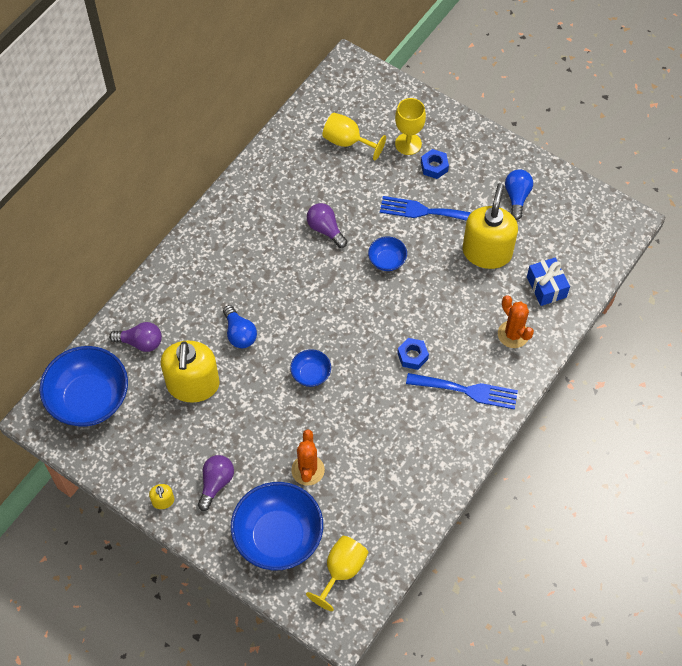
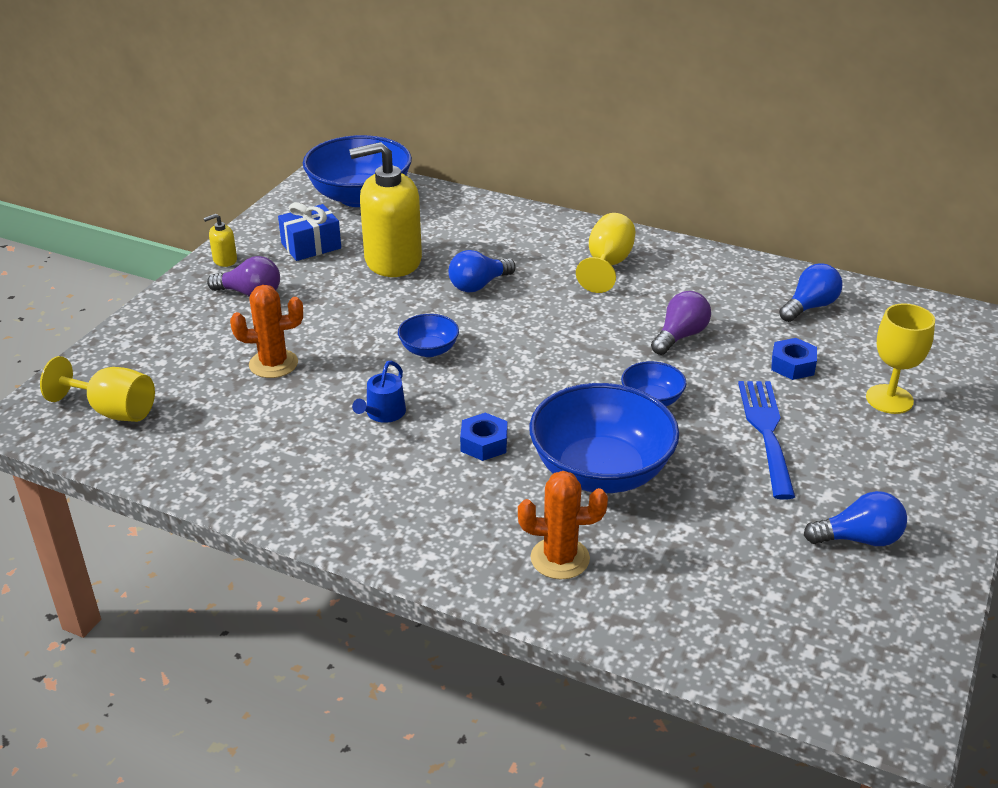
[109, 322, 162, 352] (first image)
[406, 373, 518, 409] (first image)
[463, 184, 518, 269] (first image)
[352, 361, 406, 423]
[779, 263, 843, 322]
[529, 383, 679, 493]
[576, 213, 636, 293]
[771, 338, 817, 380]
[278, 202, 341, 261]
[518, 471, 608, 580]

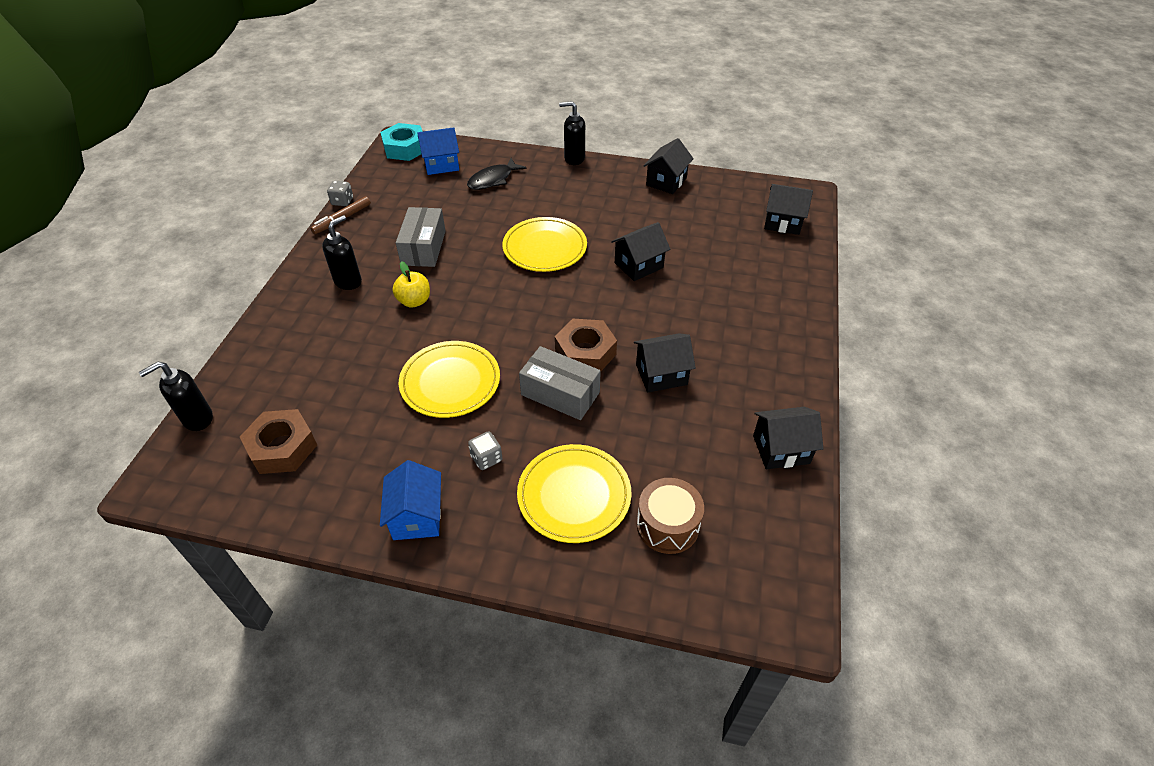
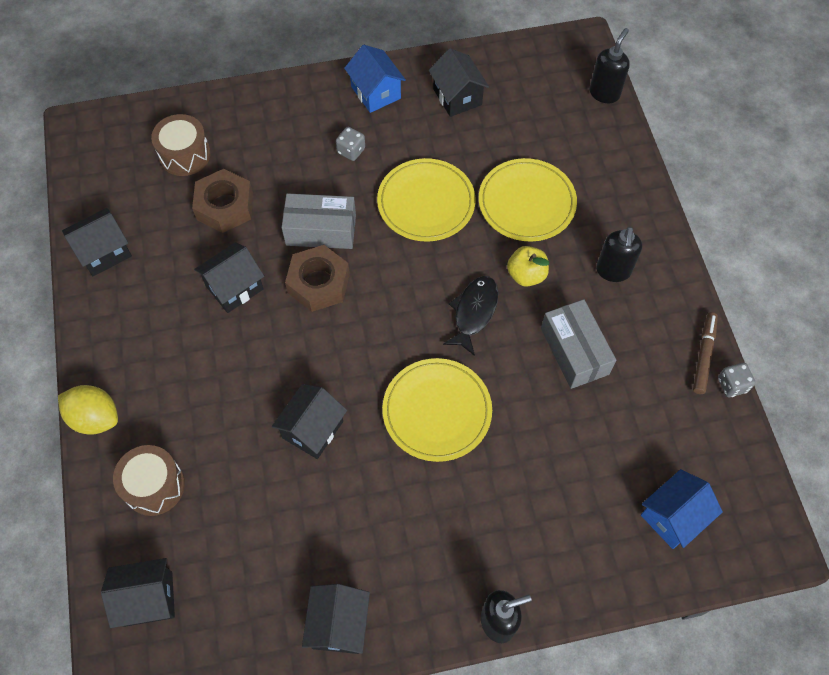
[380, 123, 423, 161] (first image)
[58, 385, 118, 435]
[113, 445, 185, 516]
[429, 48, 489, 117]
[192, 169, 253, 233]
[443, 276, 498, 356]
[479, 158, 577, 242]

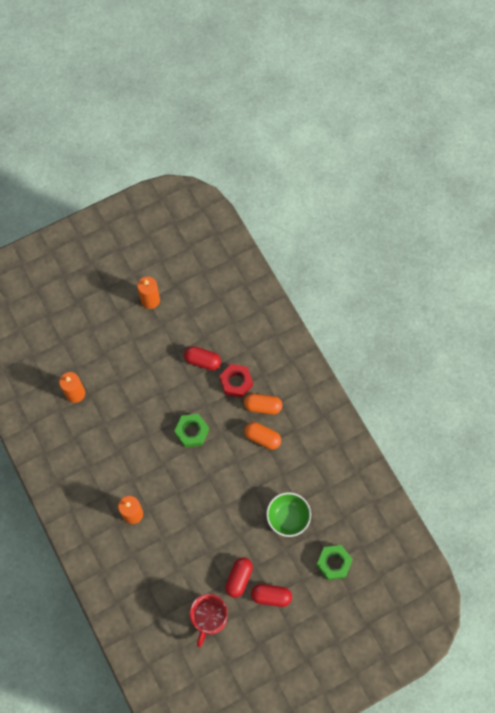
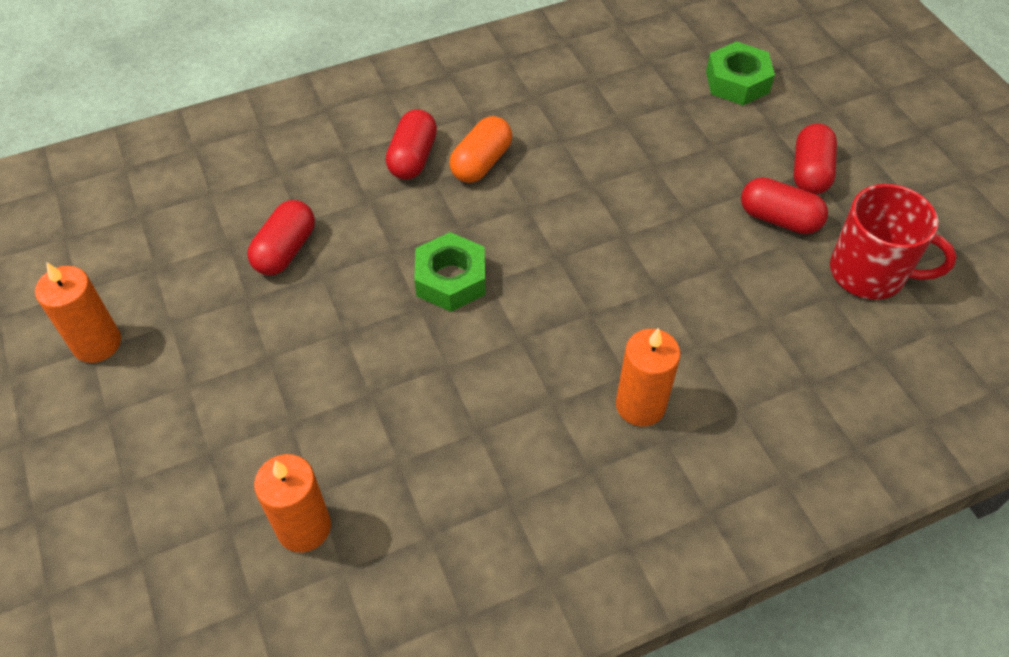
[220, 364, 253, 398] (first image)
[266, 492, 311, 537] (first image)
[386, 109, 437, 179]

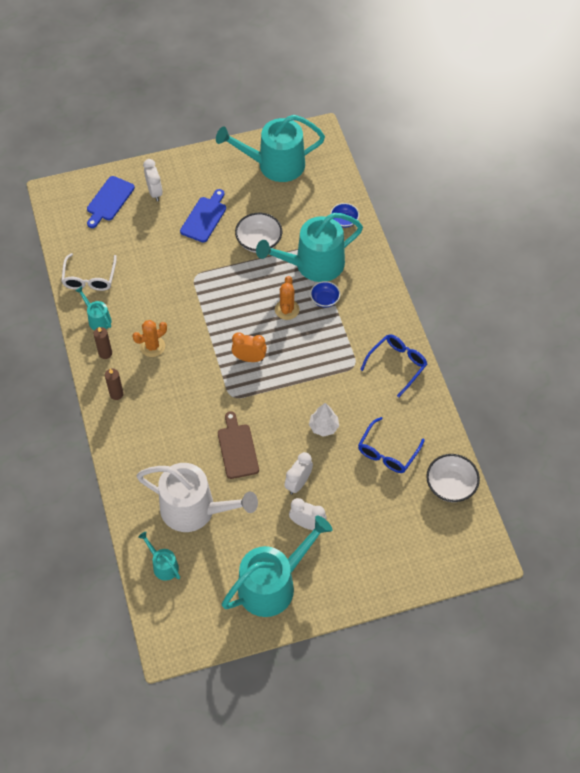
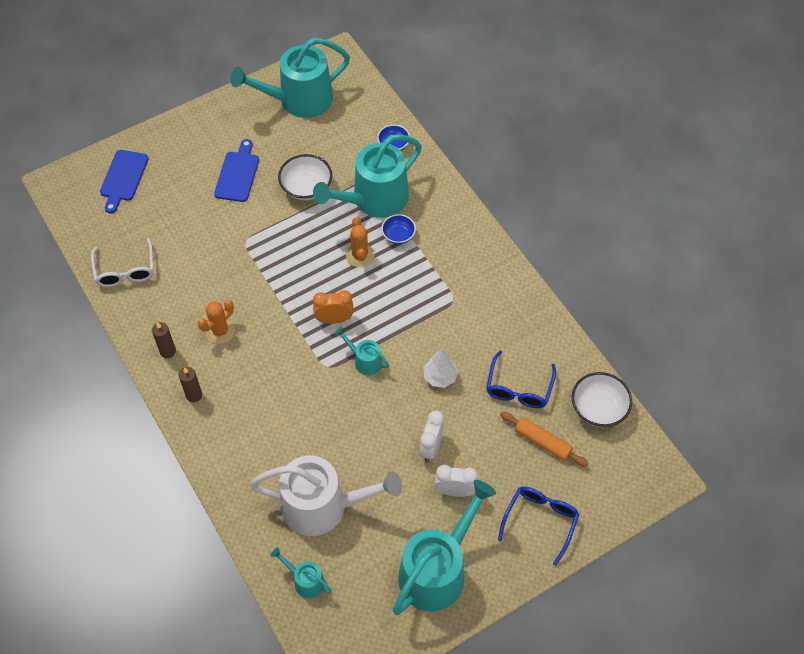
[143, 159, 163, 201] (first image)
[218, 411, 259, 479] (first image)
[500, 411, 588, 467]
[335, 327, 390, 375]
[498, 486, 580, 566]

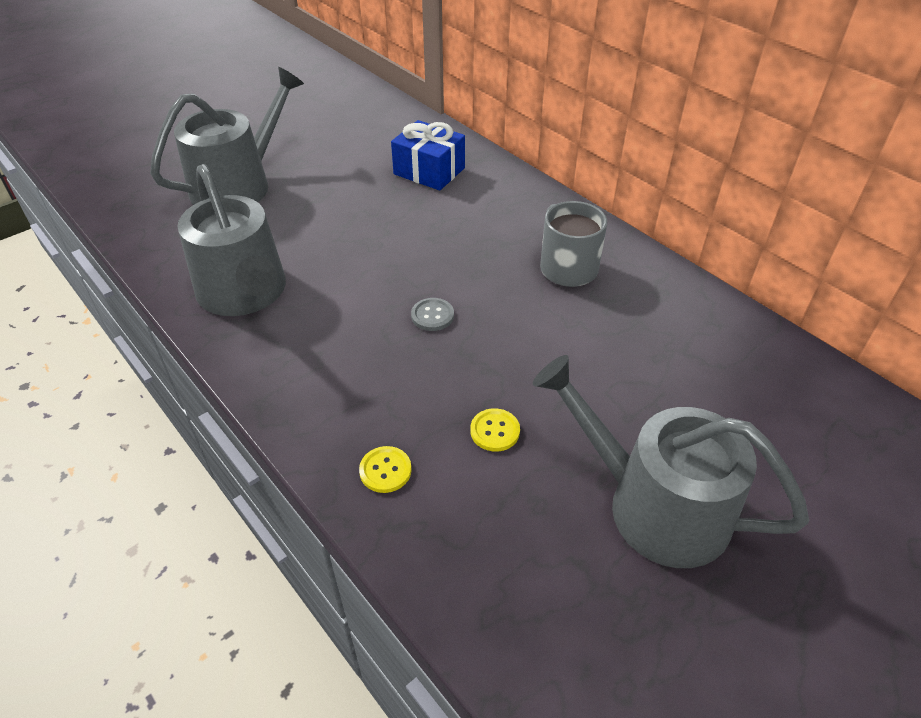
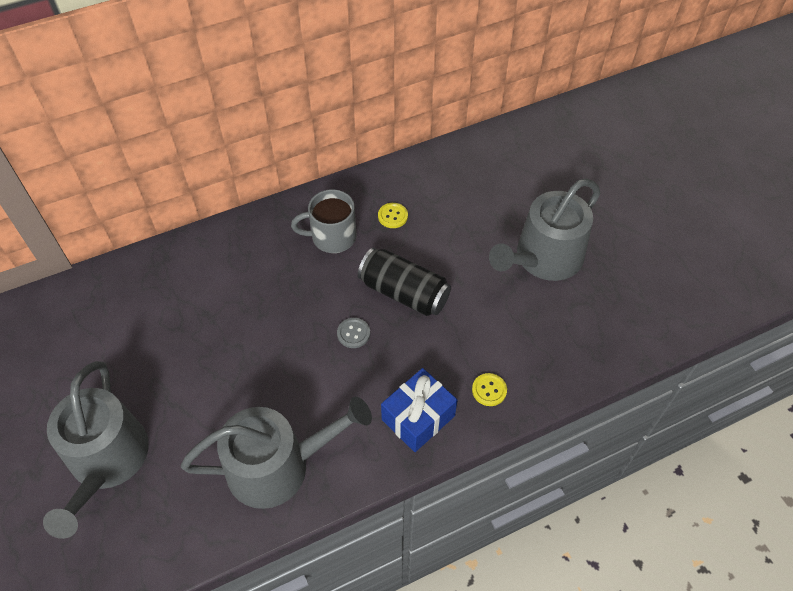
[358, 248, 451, 316]
[381, 368, 457, 452]
[378, 203, 408, 228]
[43, 361, 149, 539]

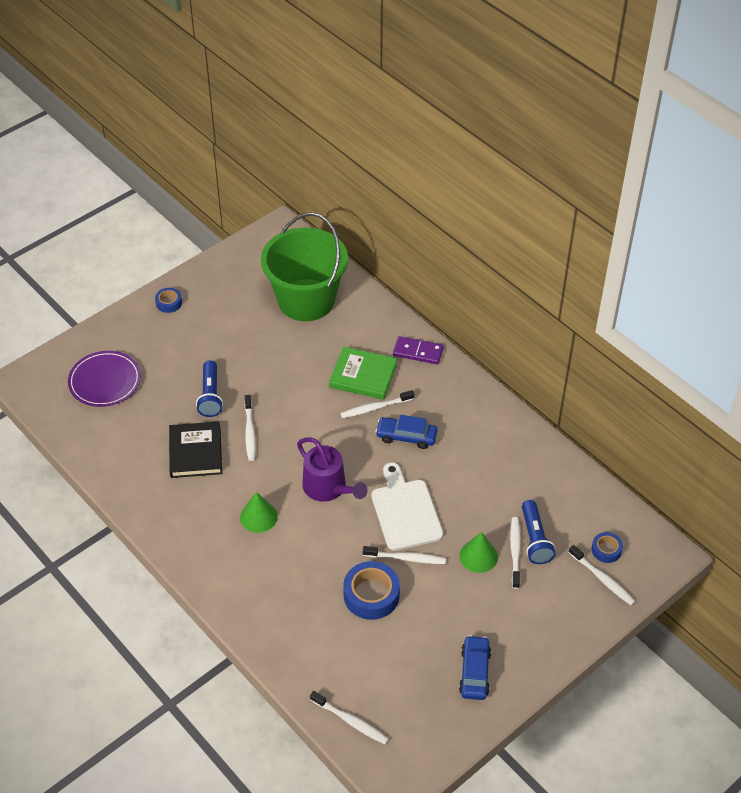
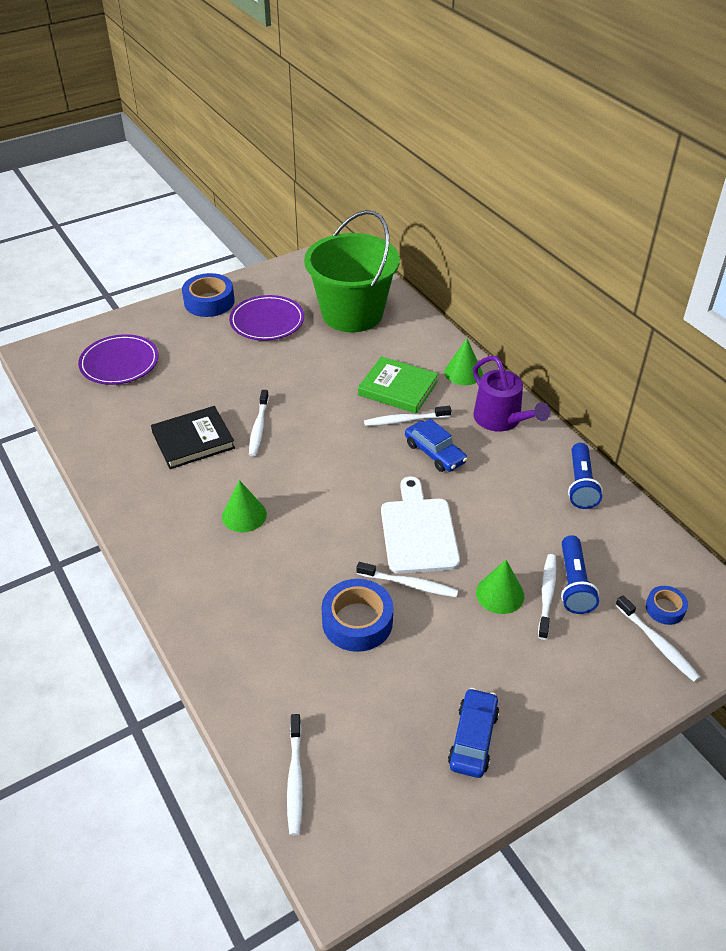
[229, 295, 304, 341]
[568, 443, 603, 509]
[473, 356, 550, 432]
[444, 339, 483, 385]
[151, 406, 235, 469]
[287, 714, 303, 836]
[405, 419, 467, 472]
[182, 273, 235, 317]

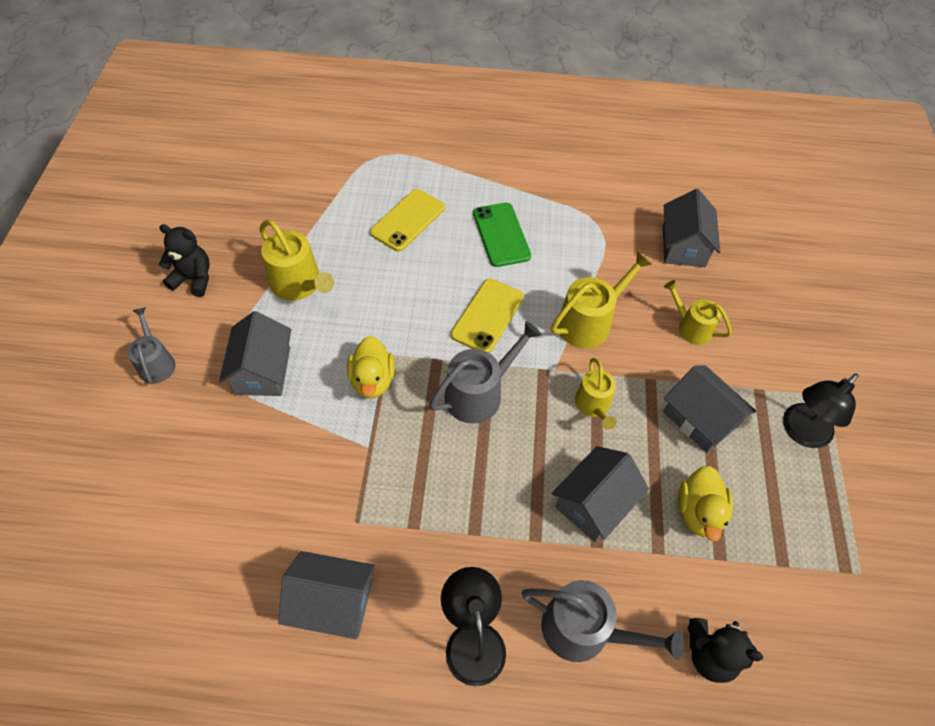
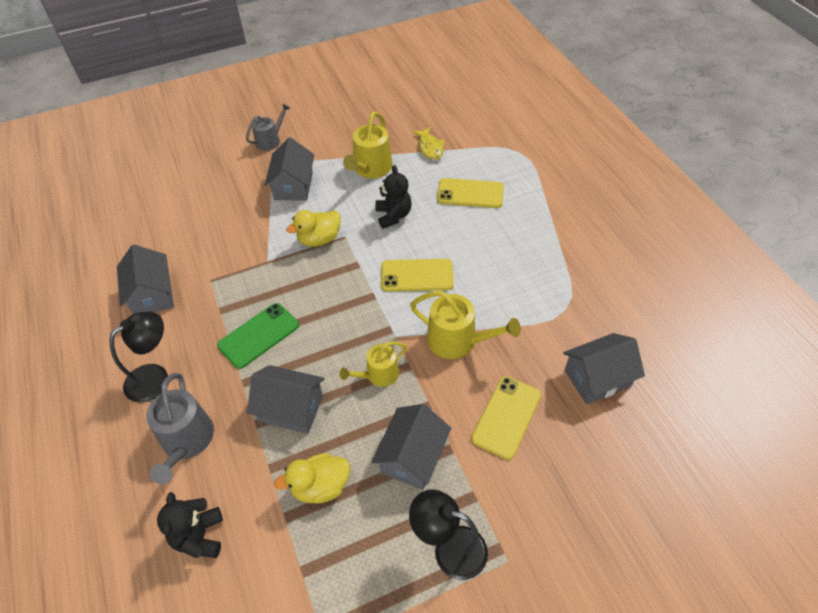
[430, 321, 542, 423] (first image)
[412, 127, 445, 160]
[375, 165, 412, 229]
[217, 303, 299, 369]
[471, 376, 541, 460]
[265, 138, 314, 200]

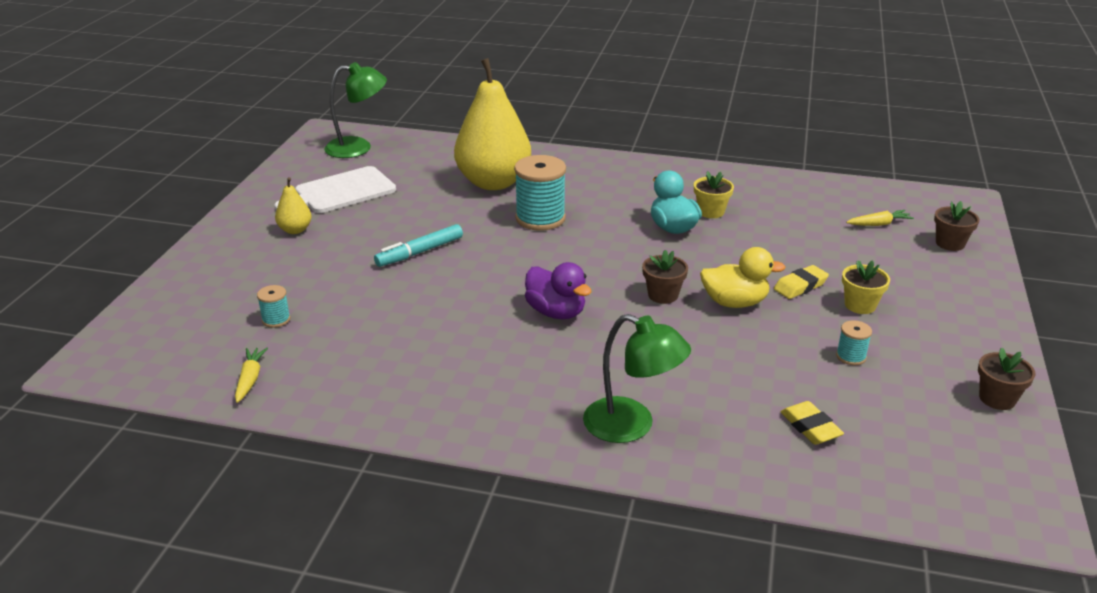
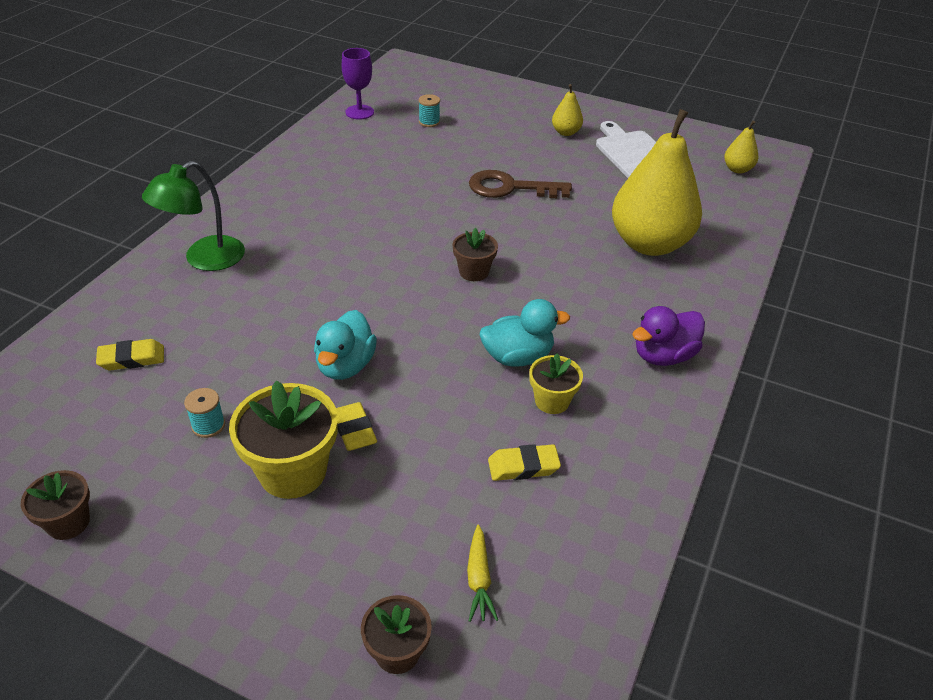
[514, 155, 566, 231] (first image)
[488, 444, 561, 481]
[632, 306, 705, 366]
[453, 228, 498, 281]
[342, 48, 374, 120]
[724, 121, 758, 174]
[469, 170, 572, 198]
[314, 310, 377, 380]
[229, 380, 338, 499]

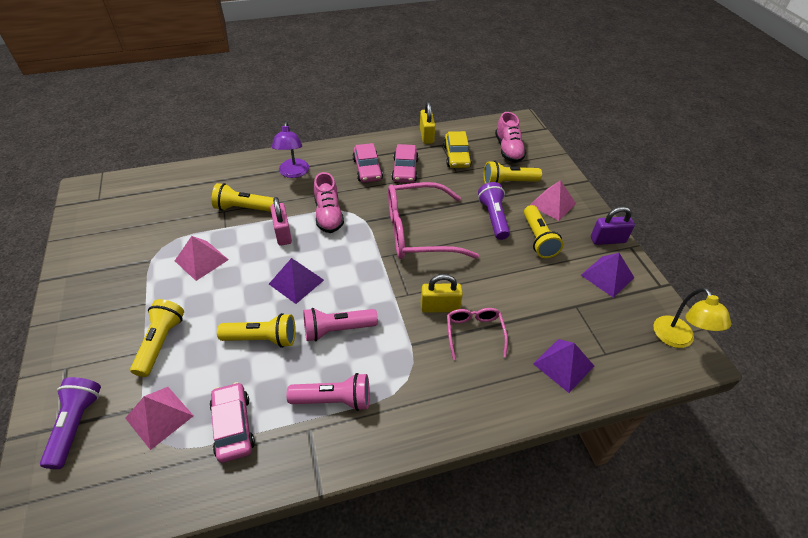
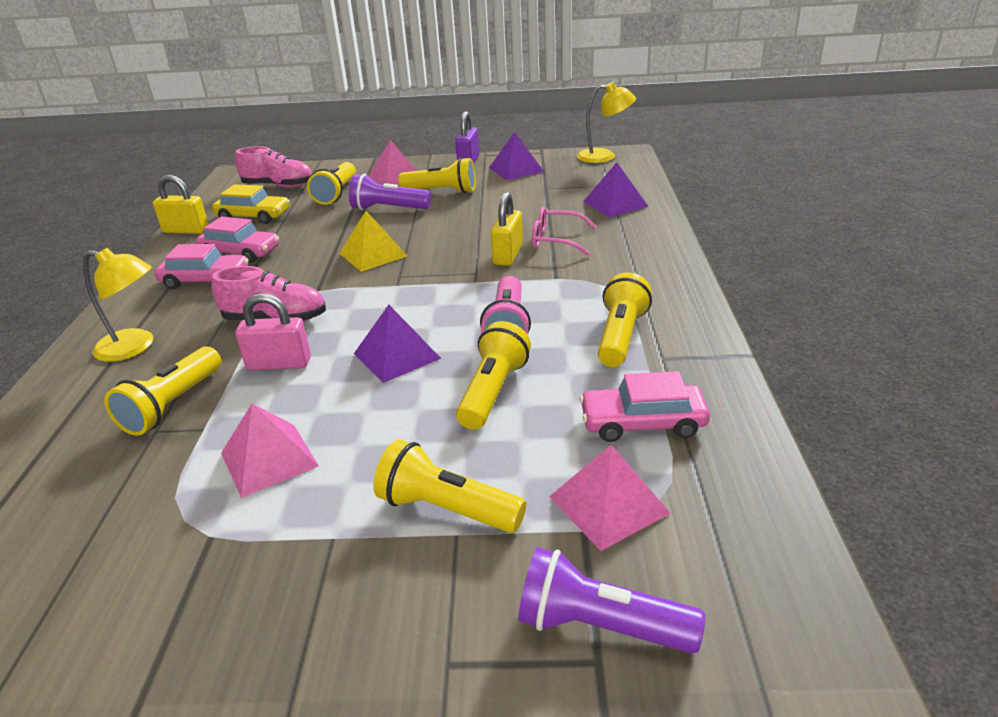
[339, 211, 407, 272]
[83, 248, 153, 362]
[598, 273, 652, 367]

